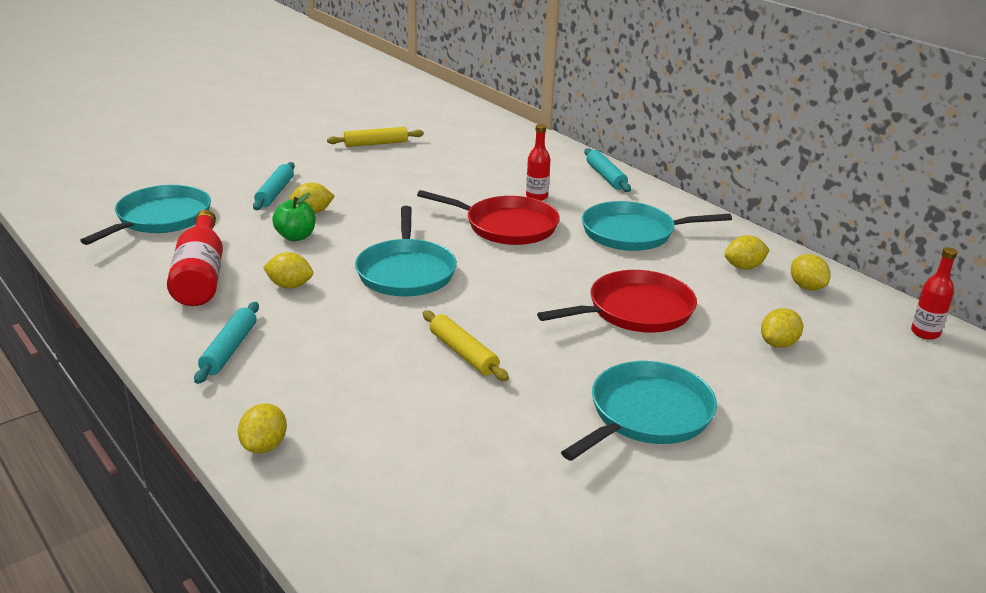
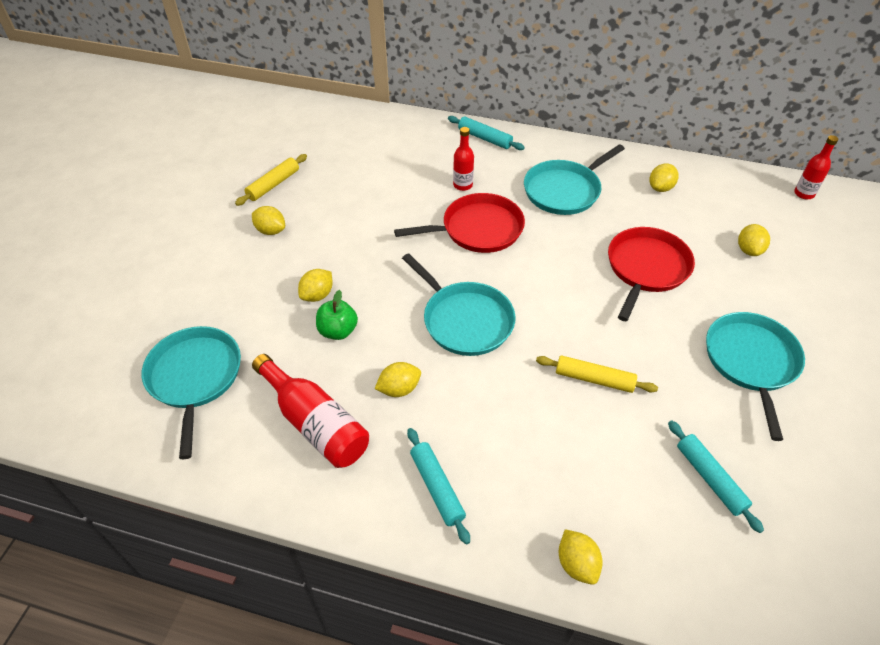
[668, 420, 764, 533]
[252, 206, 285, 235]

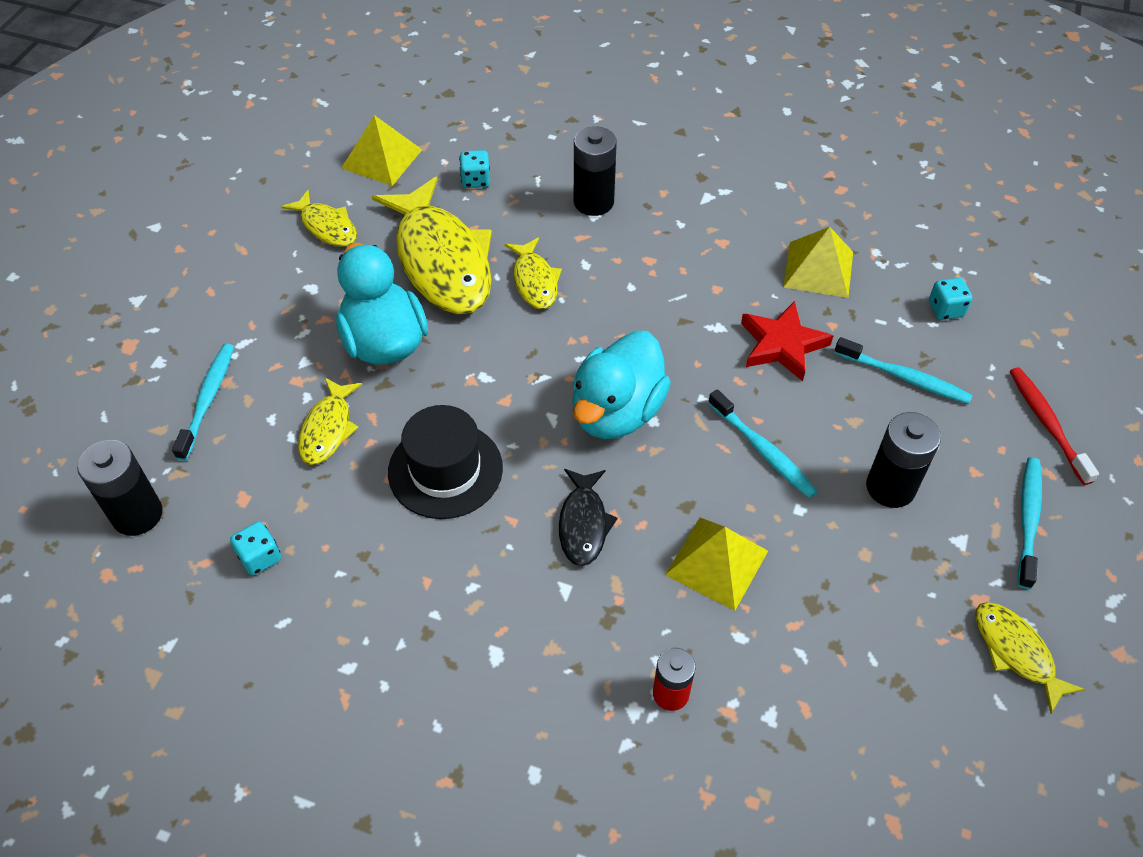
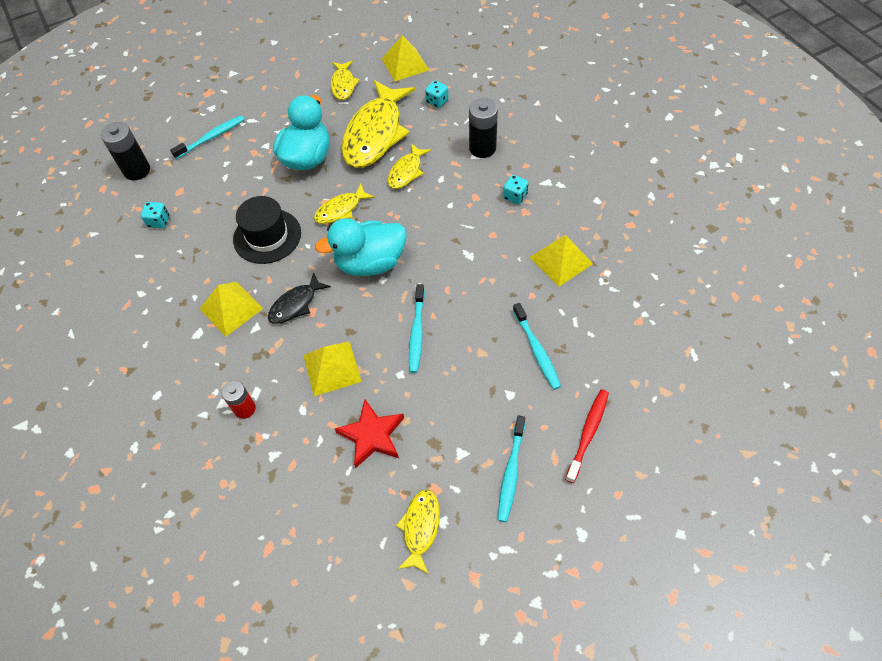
[866, 412, 941, 508] (first image)
[200, 282, 263, 337]
[314, 184, 375, 224]
[335, 399, 404, 468]
[503, 175, 529, 205]
[498, 415, 525, 522]

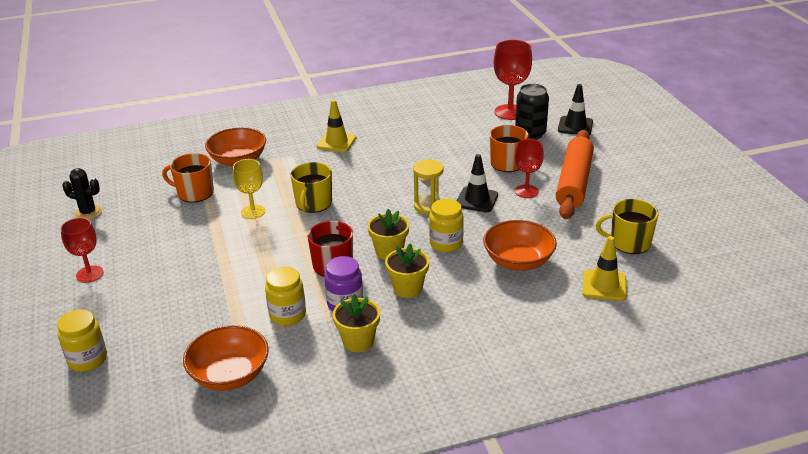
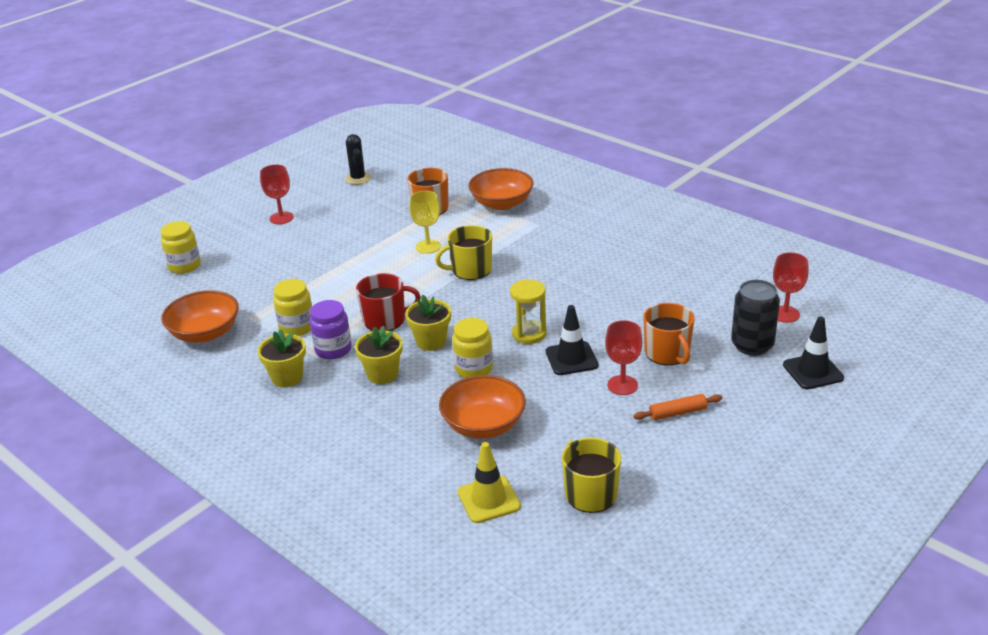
[317, 100, 356, 152] (first image)
[773, 253, 809, 323]
[633, 394, 722, 420]

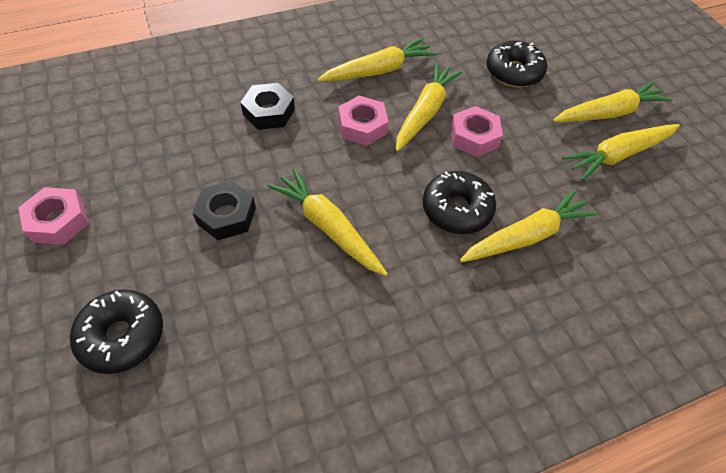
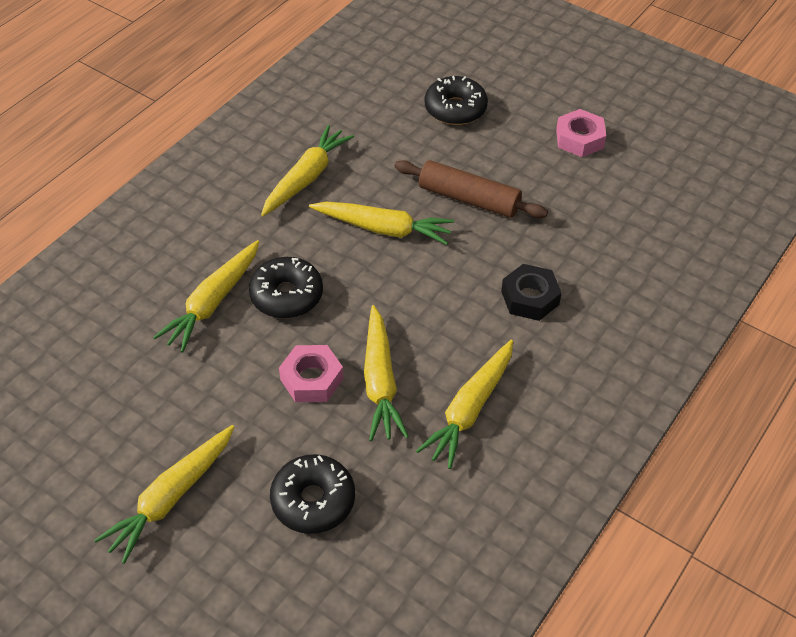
[338, 96, 389, 146] (first image)
[261, 125, 354, 216]
[395, 160, 548, 218]

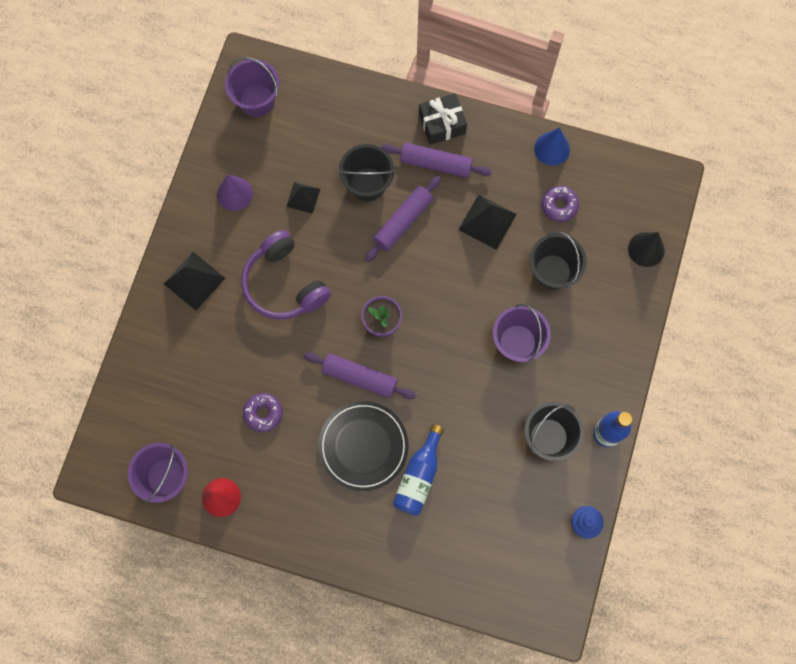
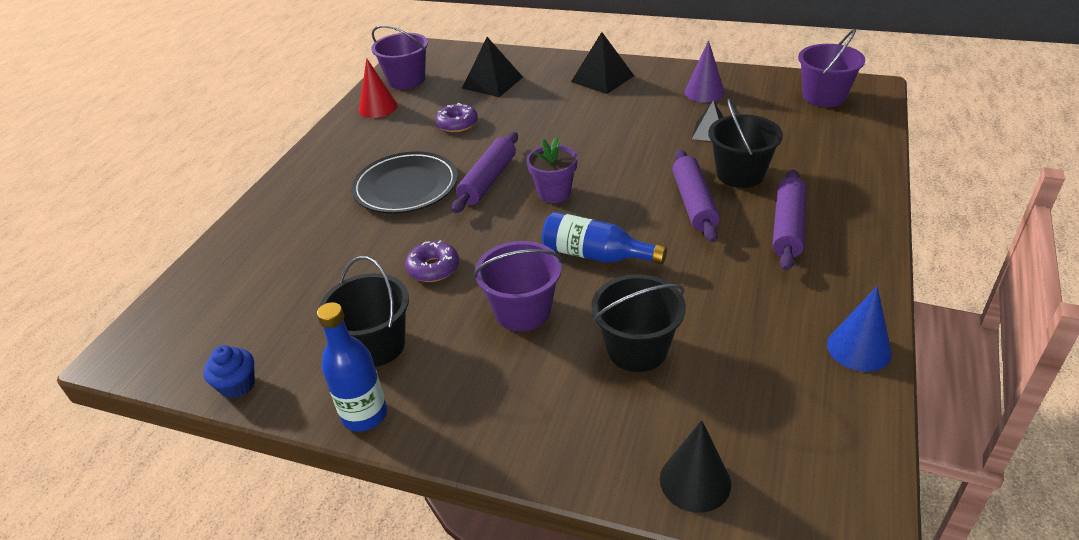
[241, 230, 331, 320] (first image)
[419, 93, 467, 145] (first image)
[542, 212, 667, 265]
[462, 37, 523, 97]
[405, 240, 459, 282]
[672, 149, 720, 242]

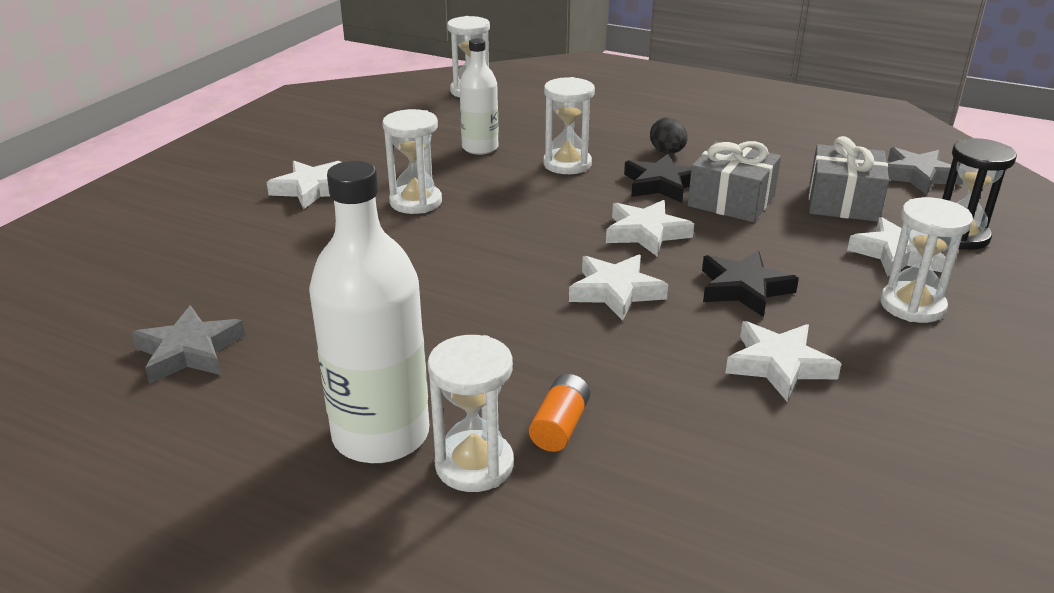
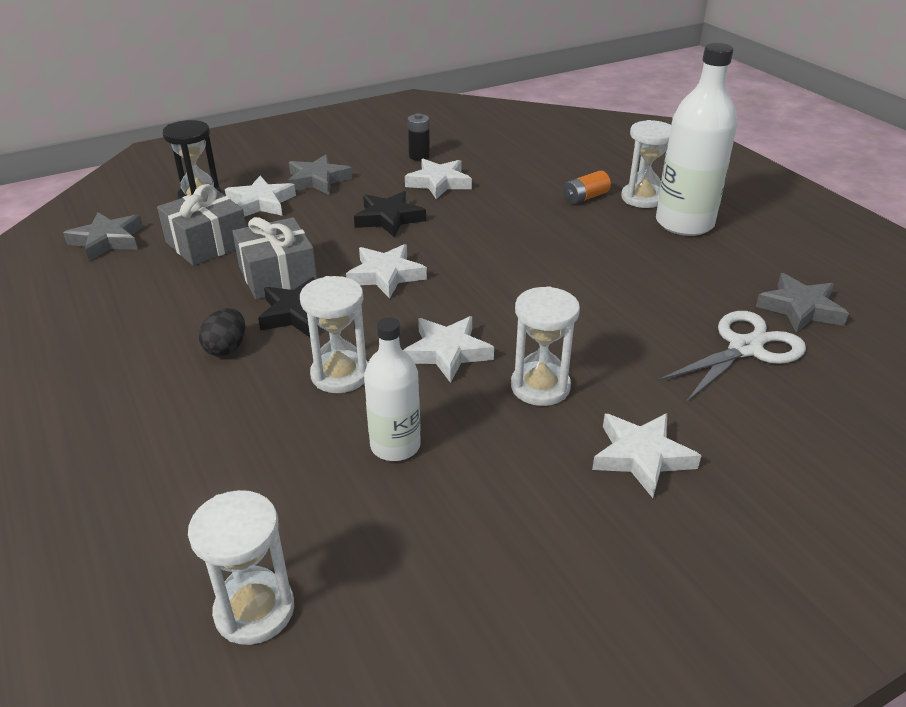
[408, 113, 430, 161]
[656, 311, 806, 403]
[403, 316, 494, 383]
[288, 155, 353, 195]

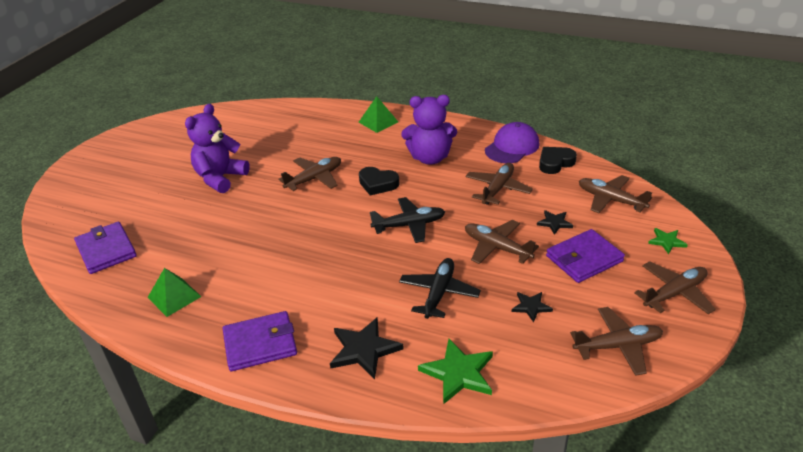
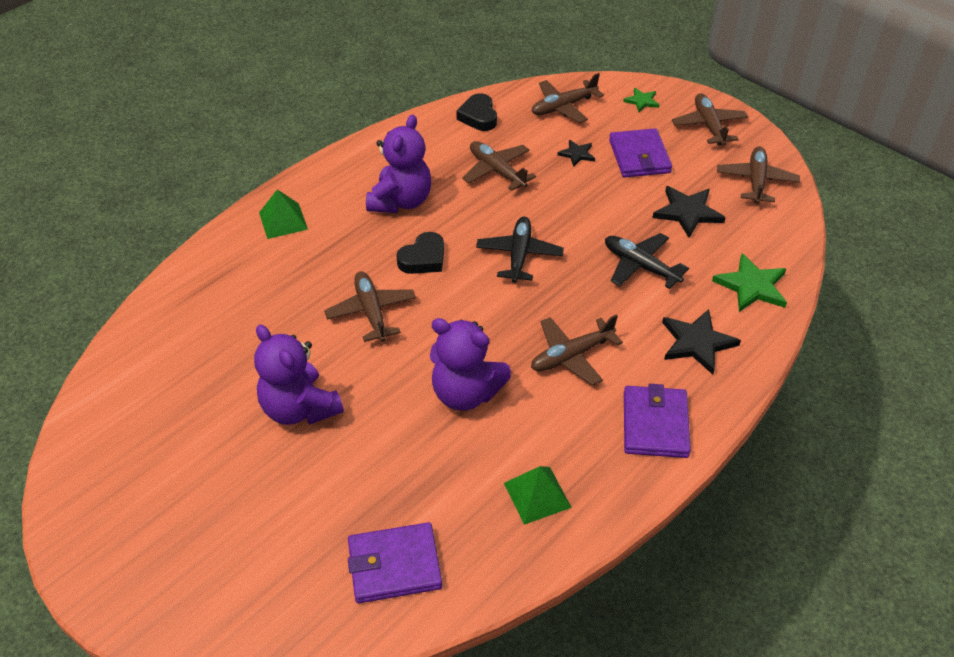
[485, 122, 539, 163] (first image)
[430, 318, 511, 410]
[531, 315, 623, 386]
[653, 186, 726, 238]

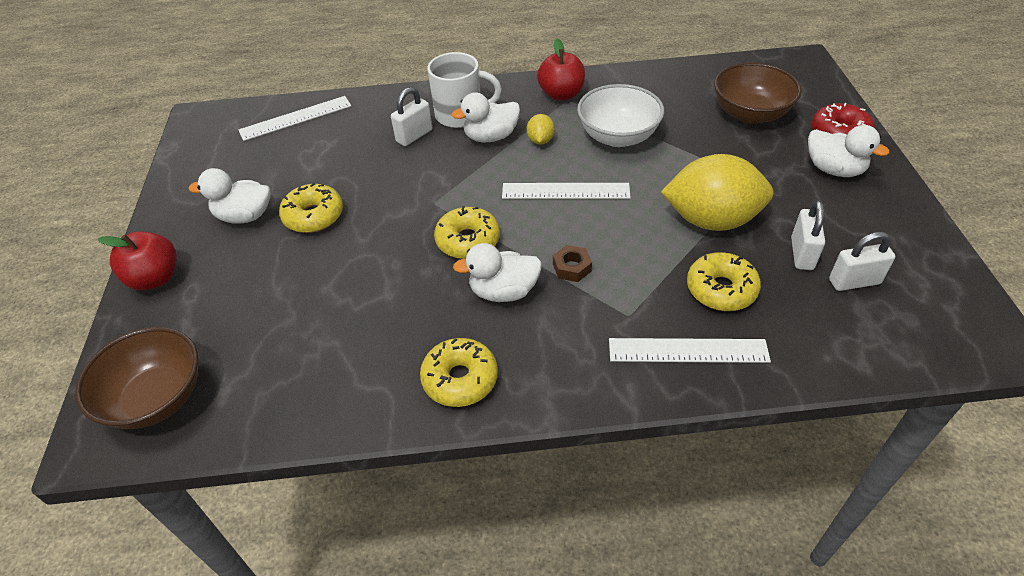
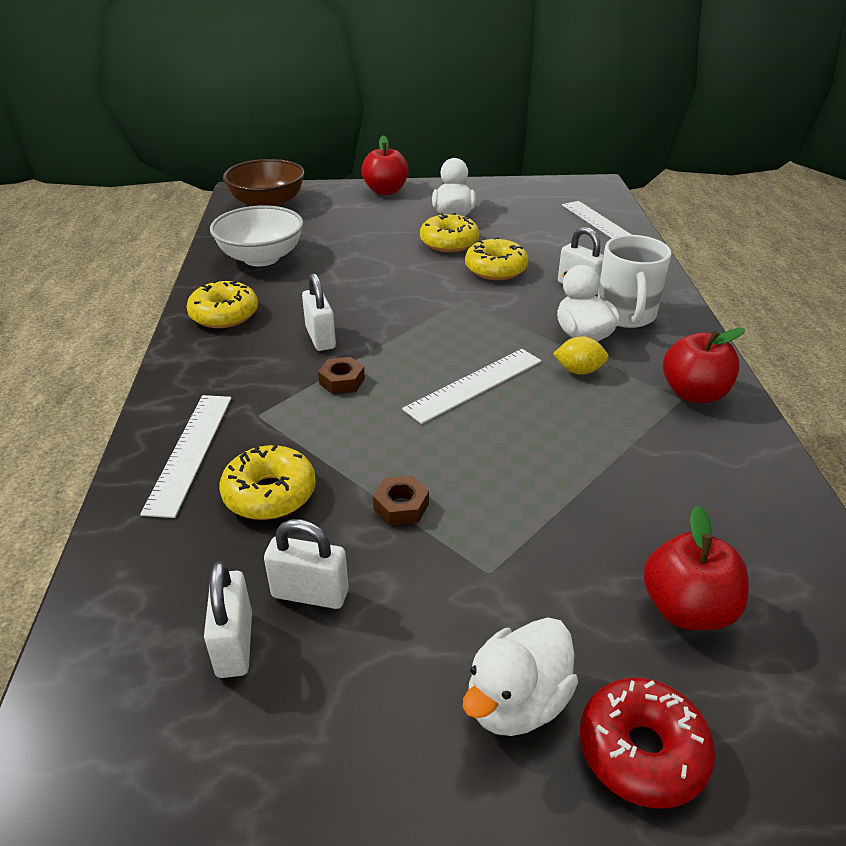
[465, 237, 529, 280]
[210, 205, 303, 267]
[302, 273, 336, 351]
[373, 476, 429, 526]
[643, 505, 749, 630]
[402, 349, 542, 424]

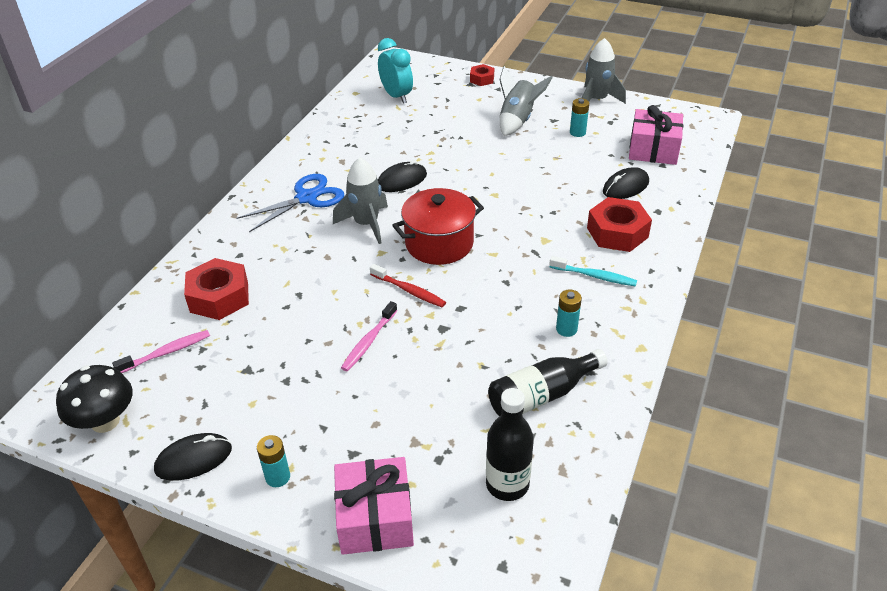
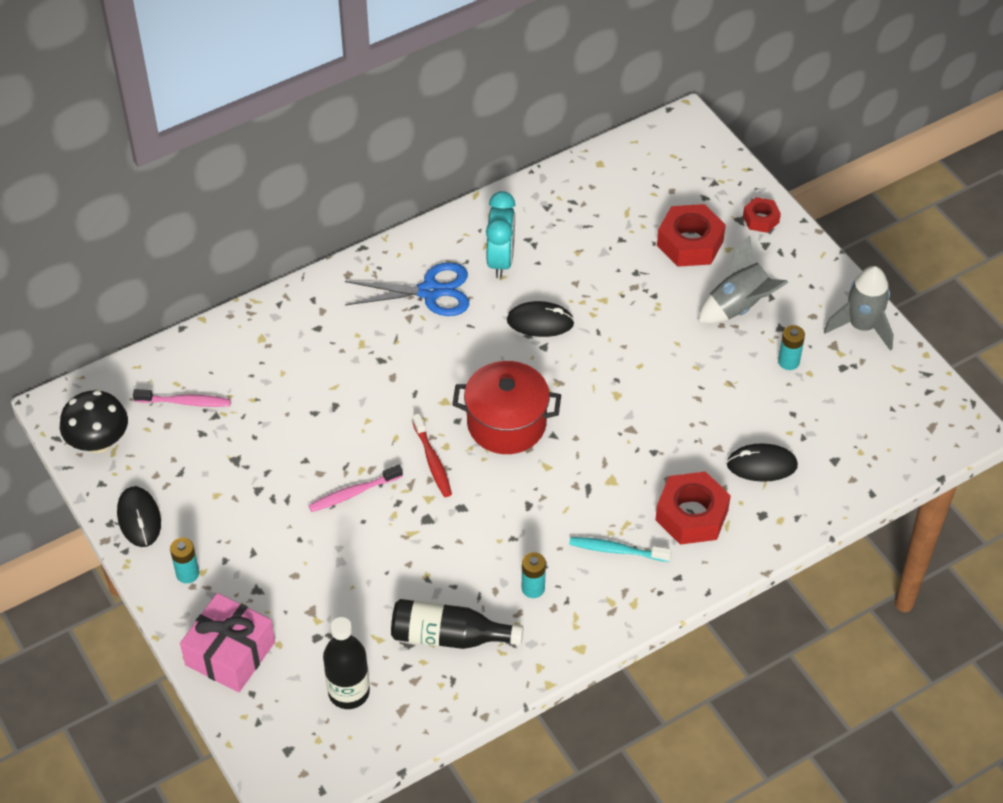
[333, 158, 388, 244] (first image)
[629, 105, 683, 165] (first image)
[657, 204, 726, 267]
[486, 191, 516, 279]
[117, 486, 161, 547]
[569, 537, 672, 562]

